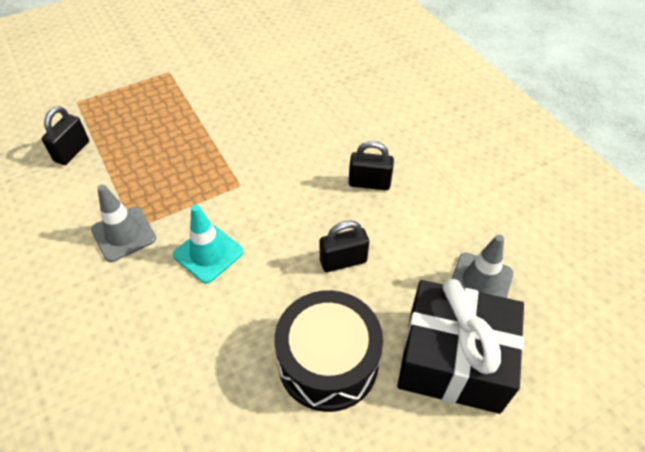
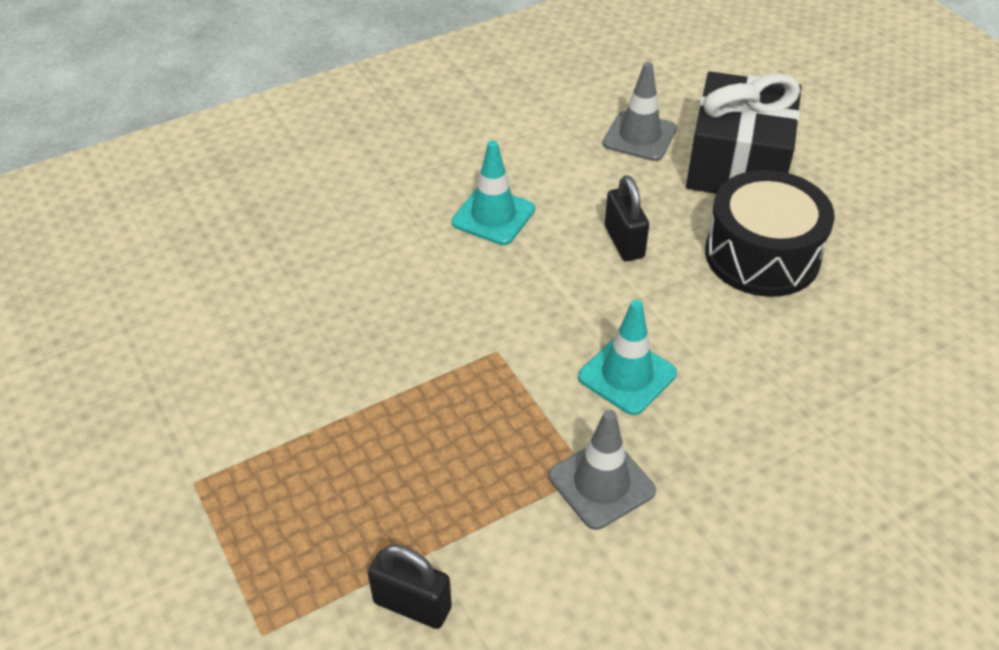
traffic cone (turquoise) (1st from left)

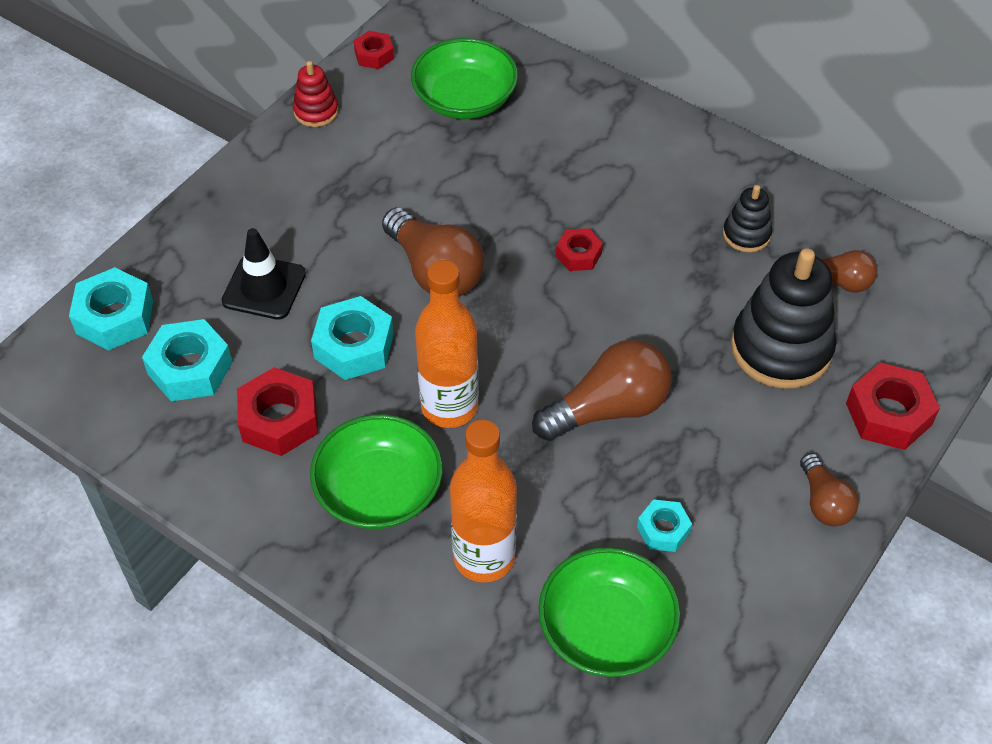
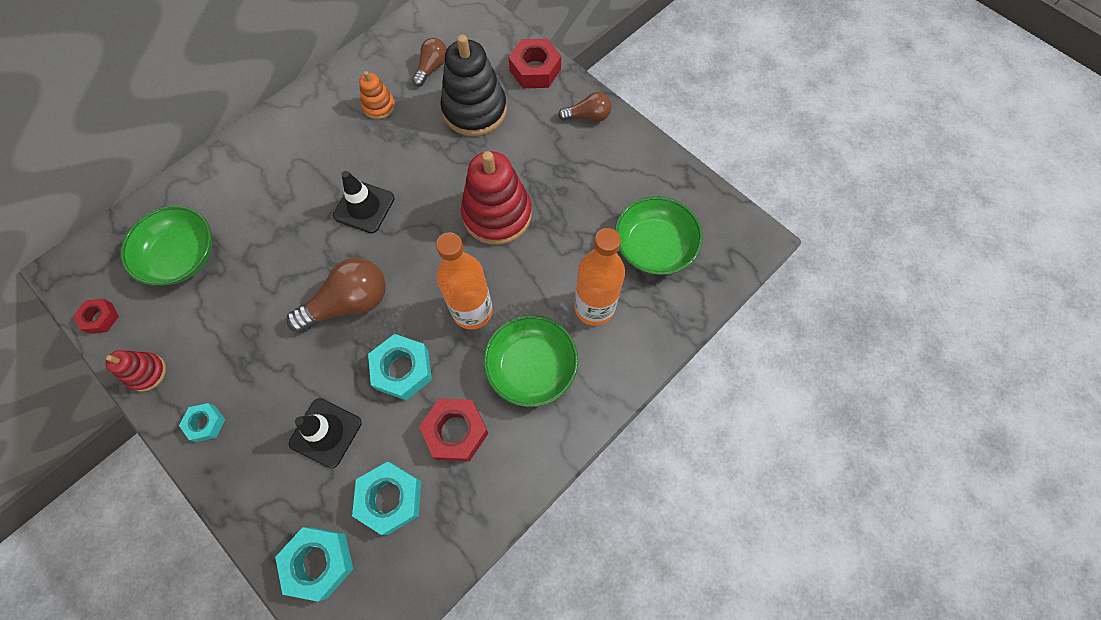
nut (turquoise) (1st from left)
traffic cone (black) (2nd from left)
stacking toy (orange)
stacking toy (red) (2nd from left)

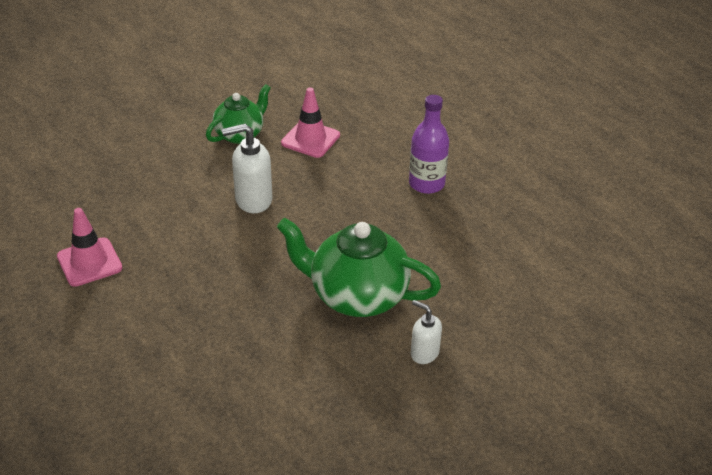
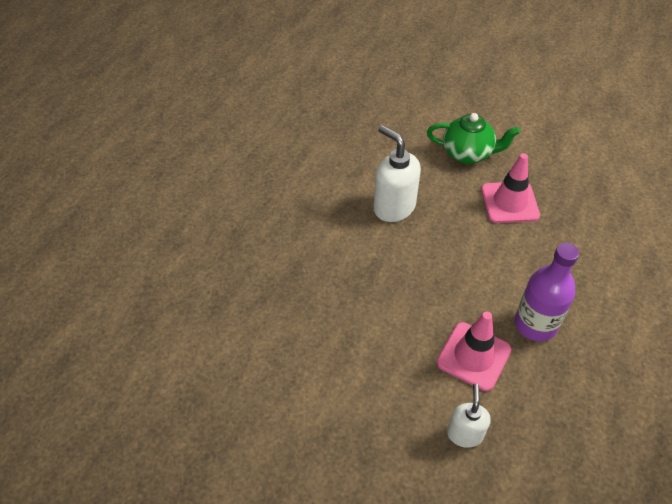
traffic cone (pink) (1st from left)
soap dispenser (white) (2nd from left)
teapot (green) (2nd from left in the first image)

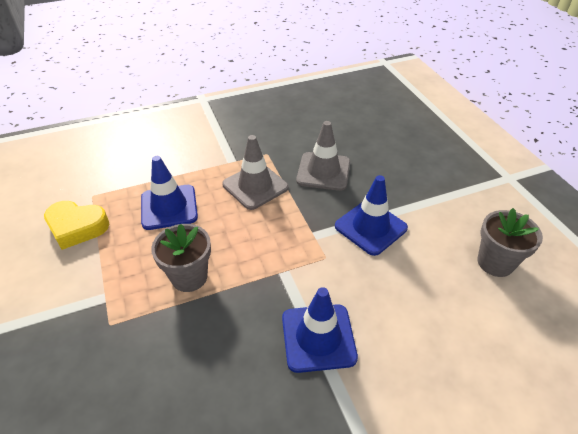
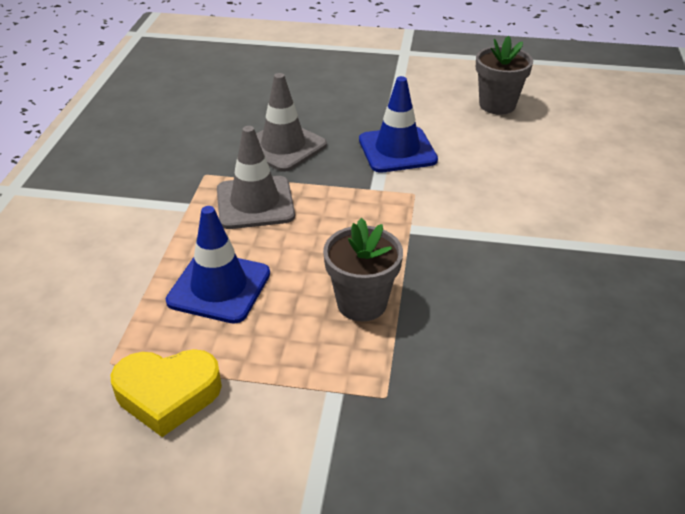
heart (yellow)
traffic cone (blue) (2nd from left in the first image)

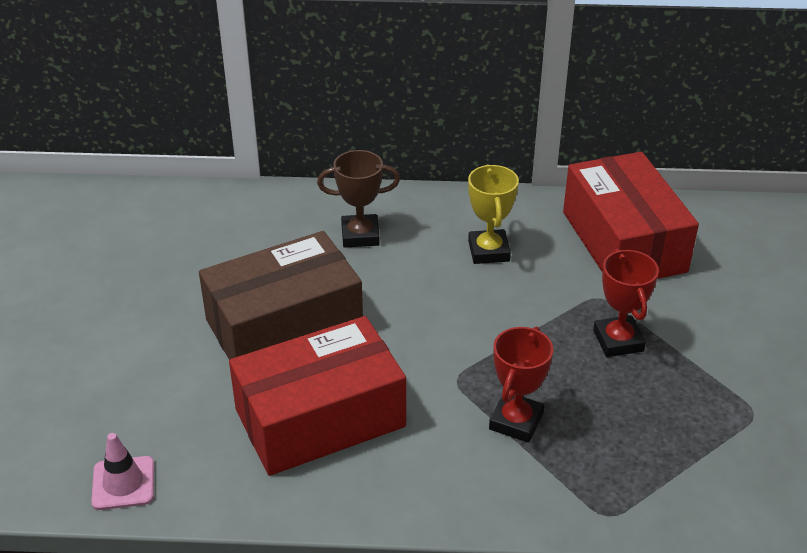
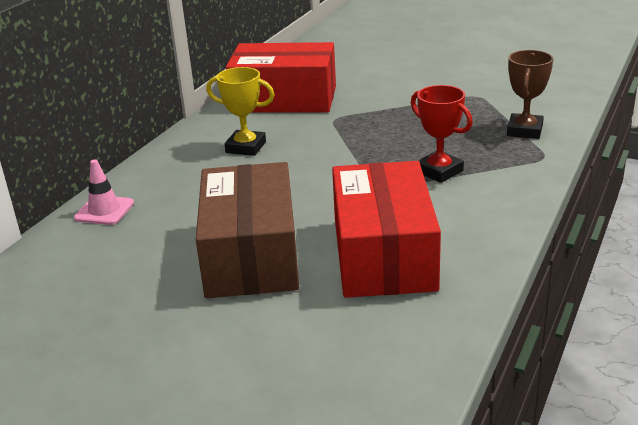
traffic cone (pink)
trophy (brown)
trophy (red) (2nd from left in the first image)

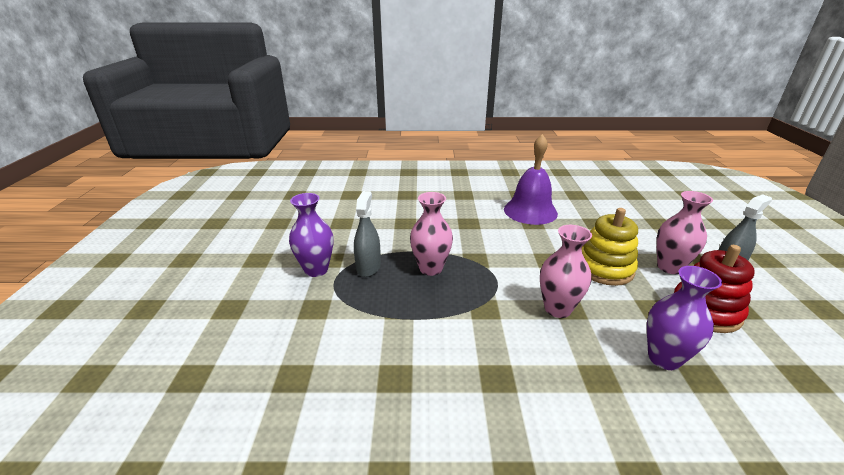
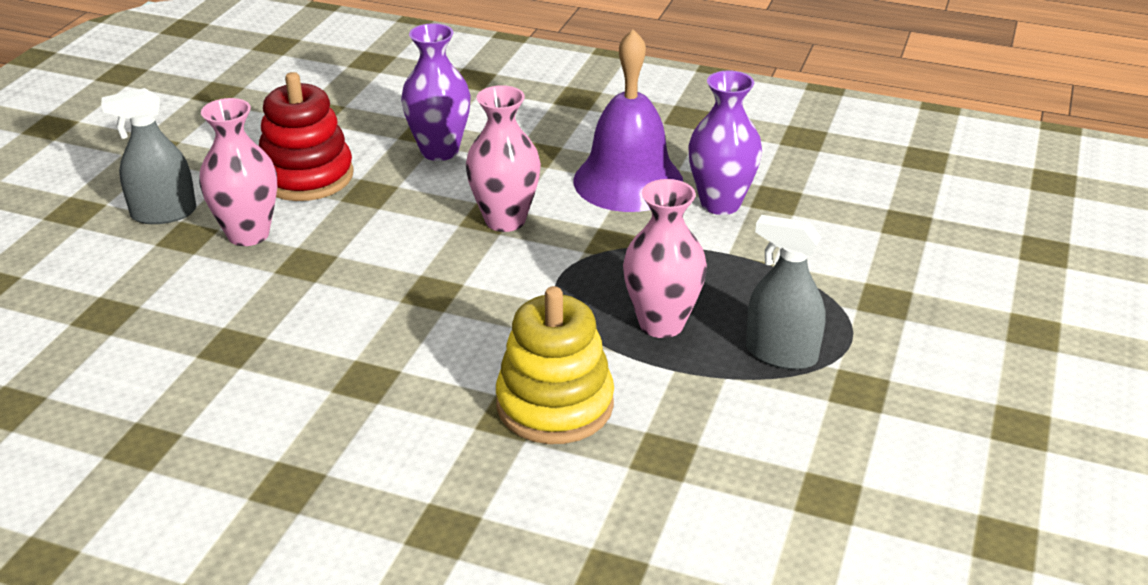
stacking toy (yellow)
bell (purple)
vase (purple) (2nd from left)
spray bottle (grey) (2nd from left)

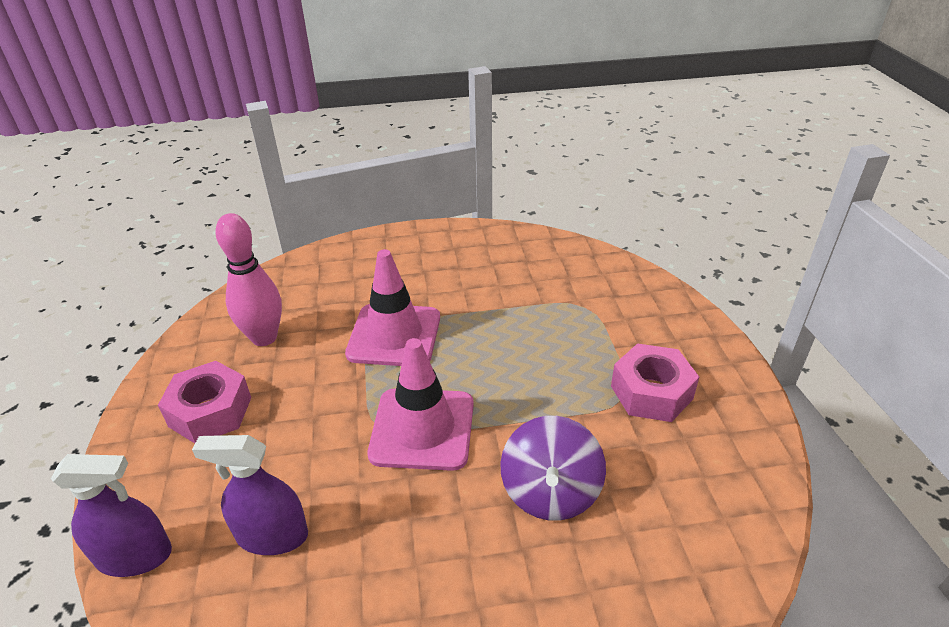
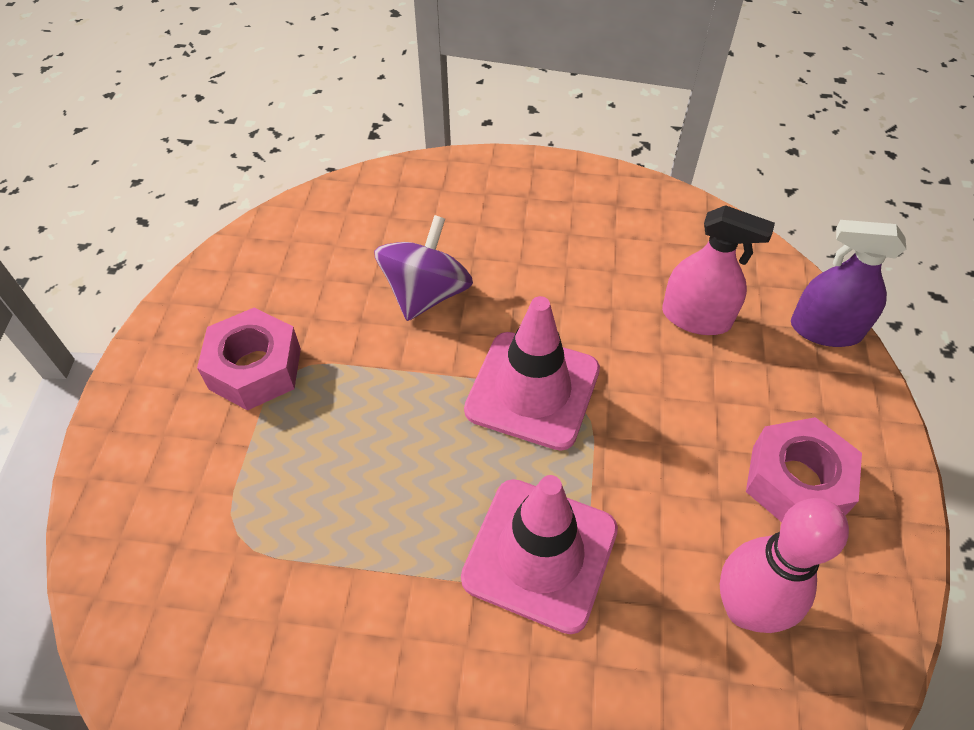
spray bottle (pink)

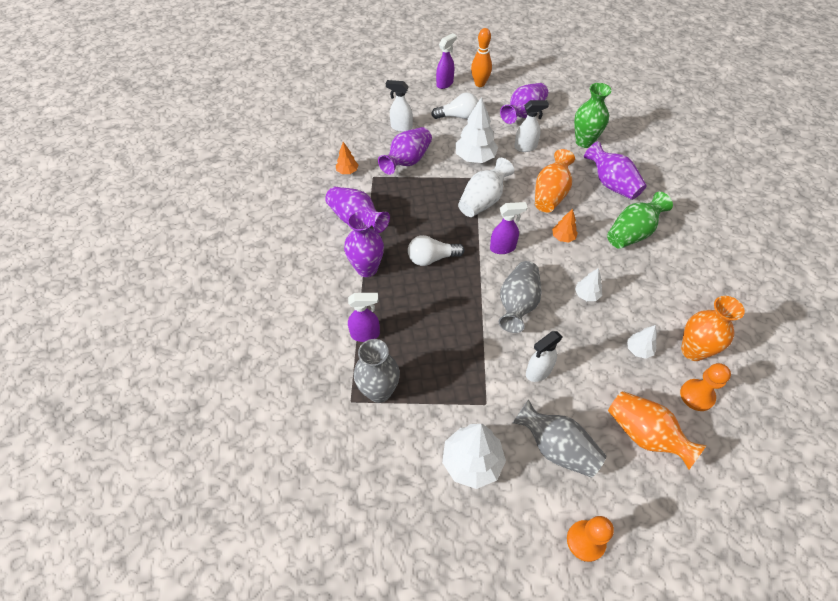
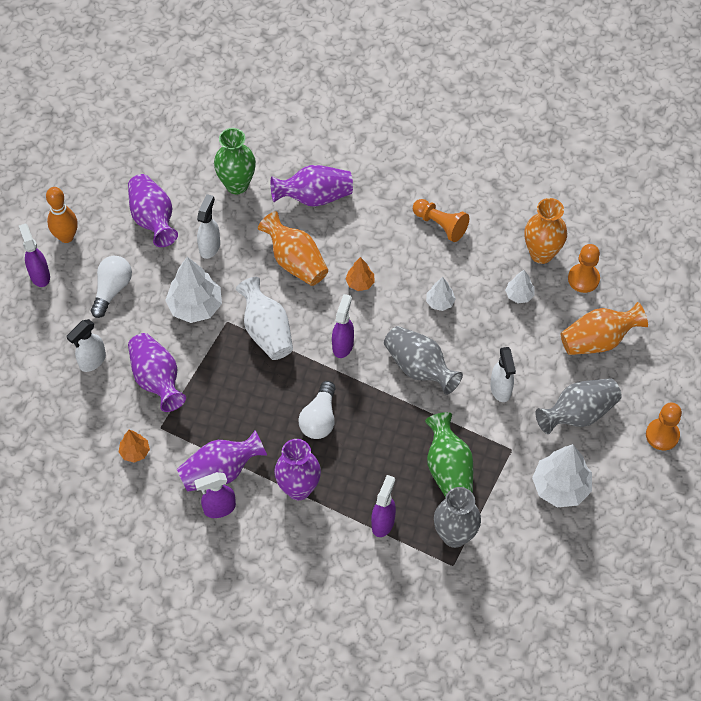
spray bottle (purple) (2nd from left)
pawn (orange) (1st from left)
vase (green) (2nd from left)

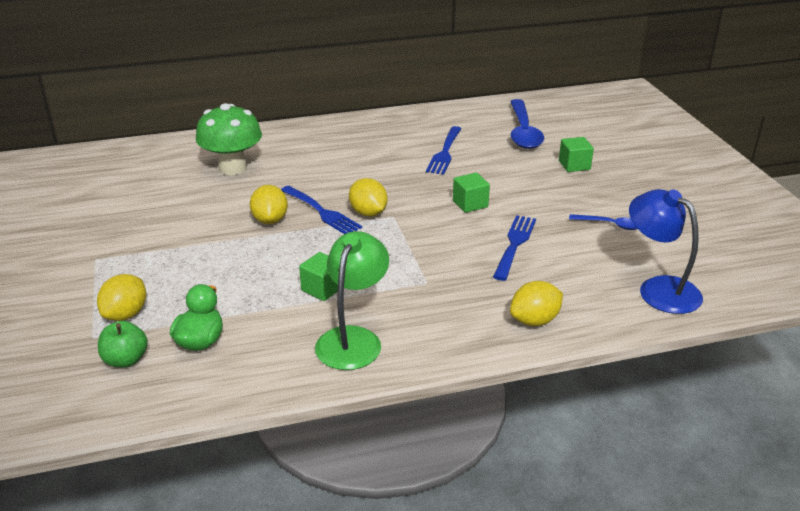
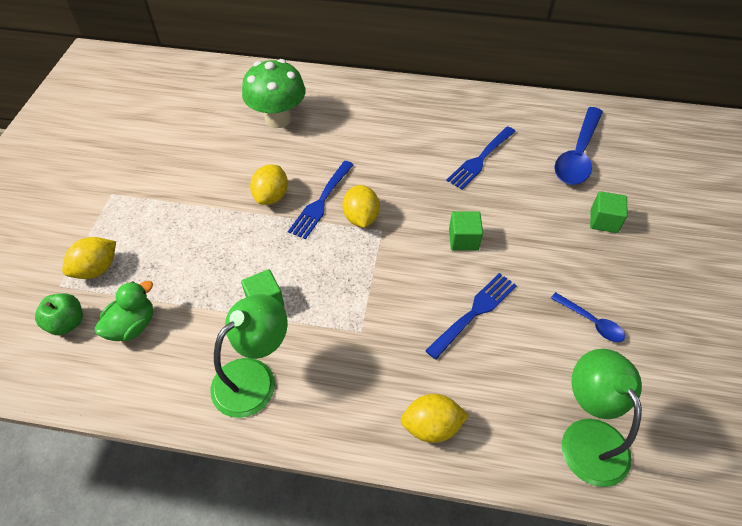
fork (blue) (1st from left)
lamp (green) (2nd from left)

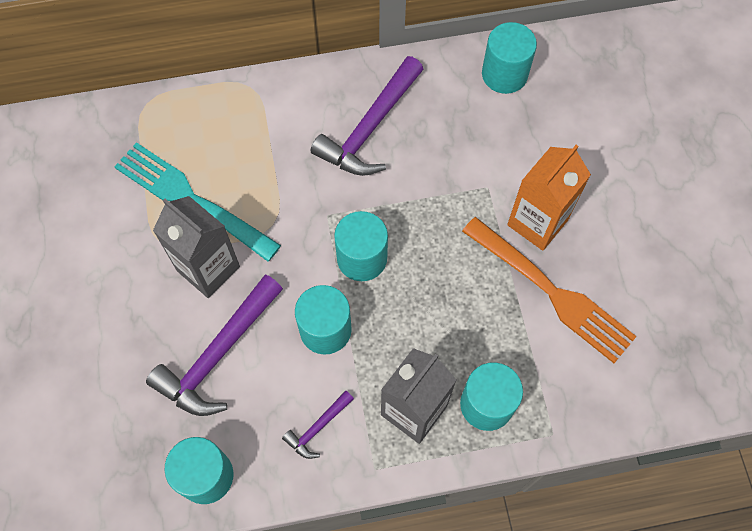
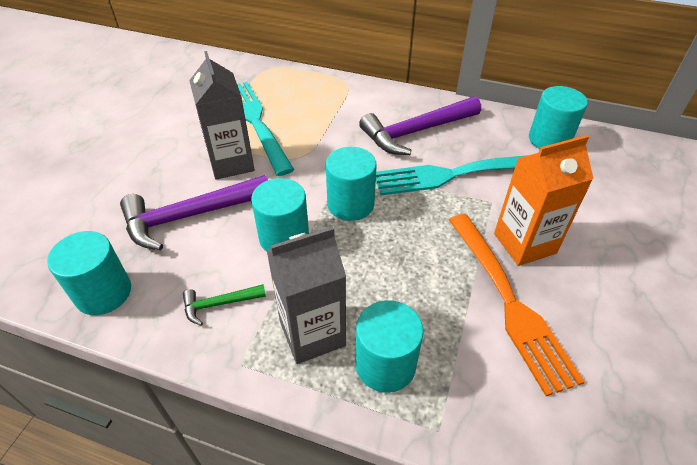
hammer (green)
fork (turquoise) (2nd from left)

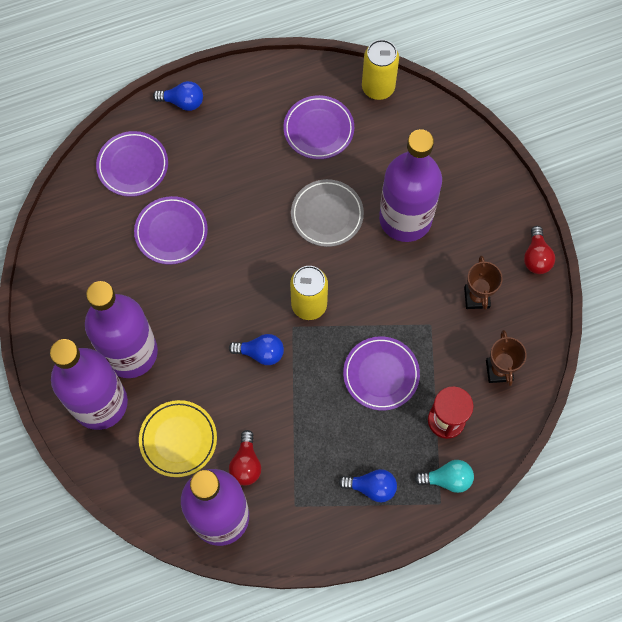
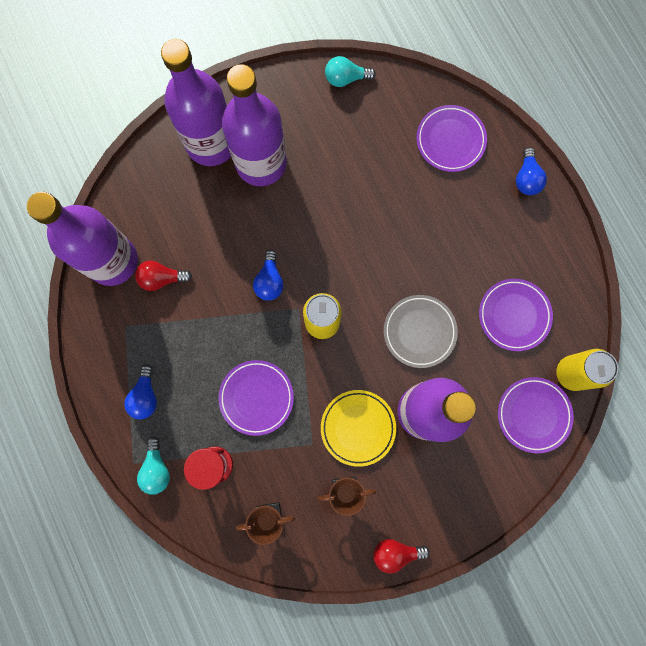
plate (yellow)
light bulb (turquoise) (2nd from left)
plate (purple) (4th from left)

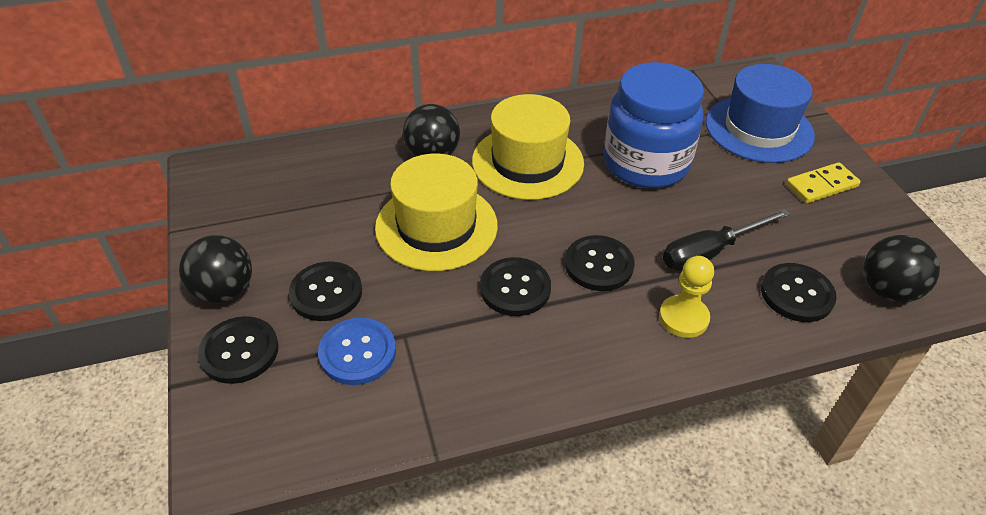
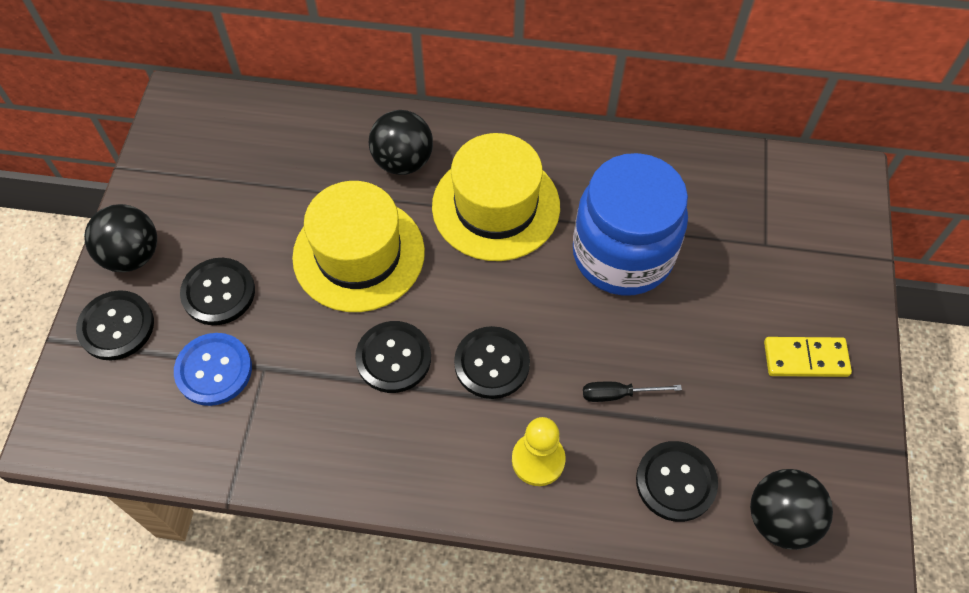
screwdriver (black)
hat (blue)

